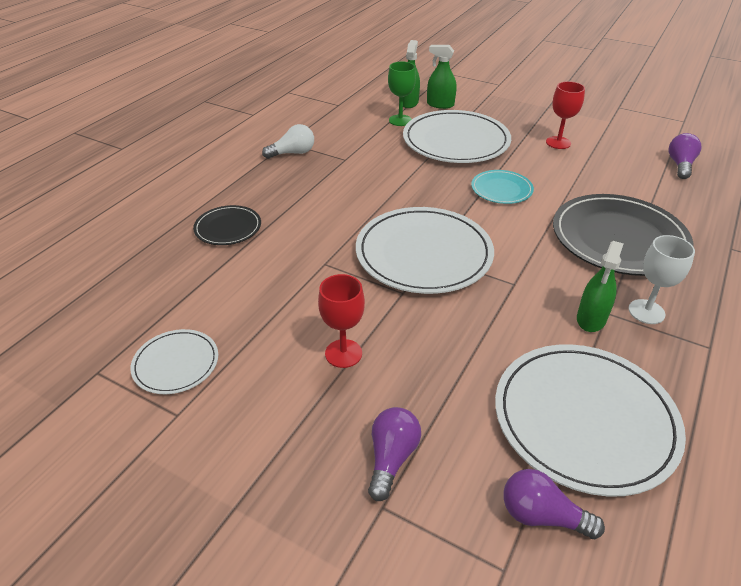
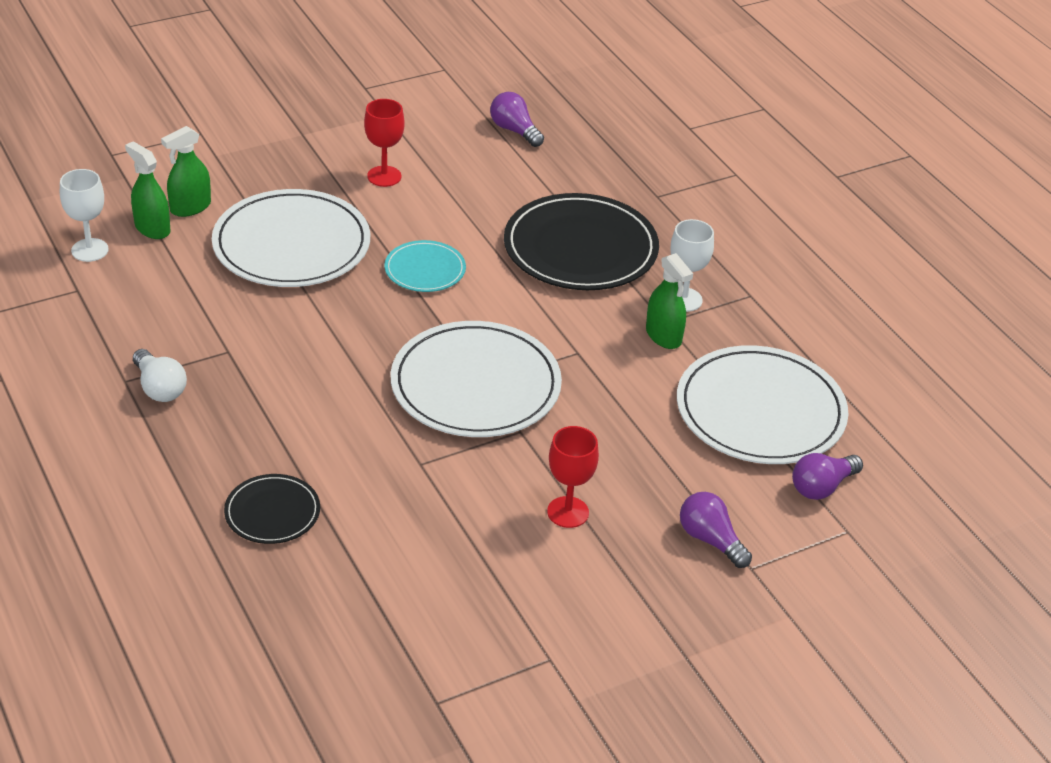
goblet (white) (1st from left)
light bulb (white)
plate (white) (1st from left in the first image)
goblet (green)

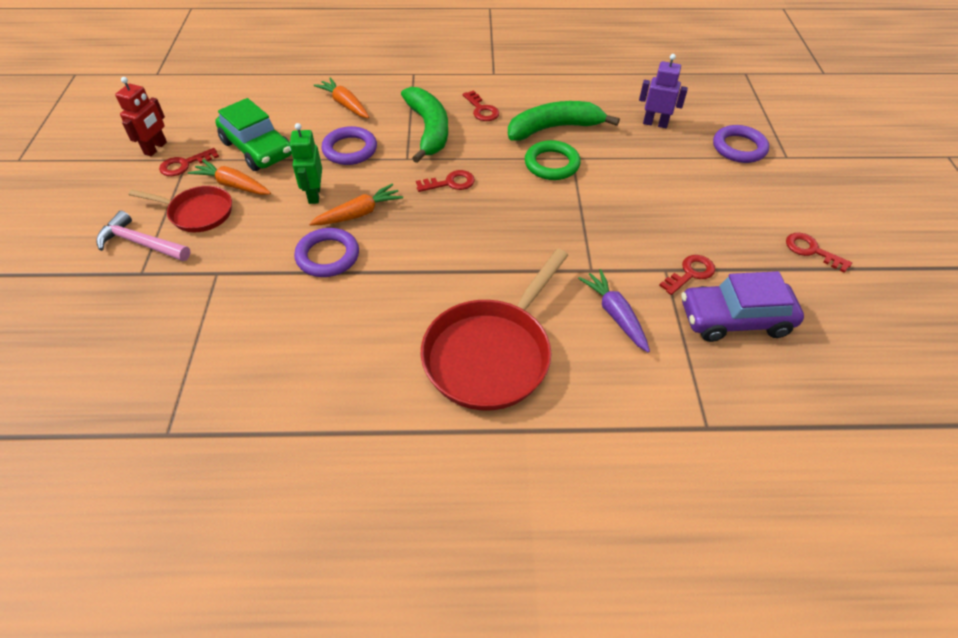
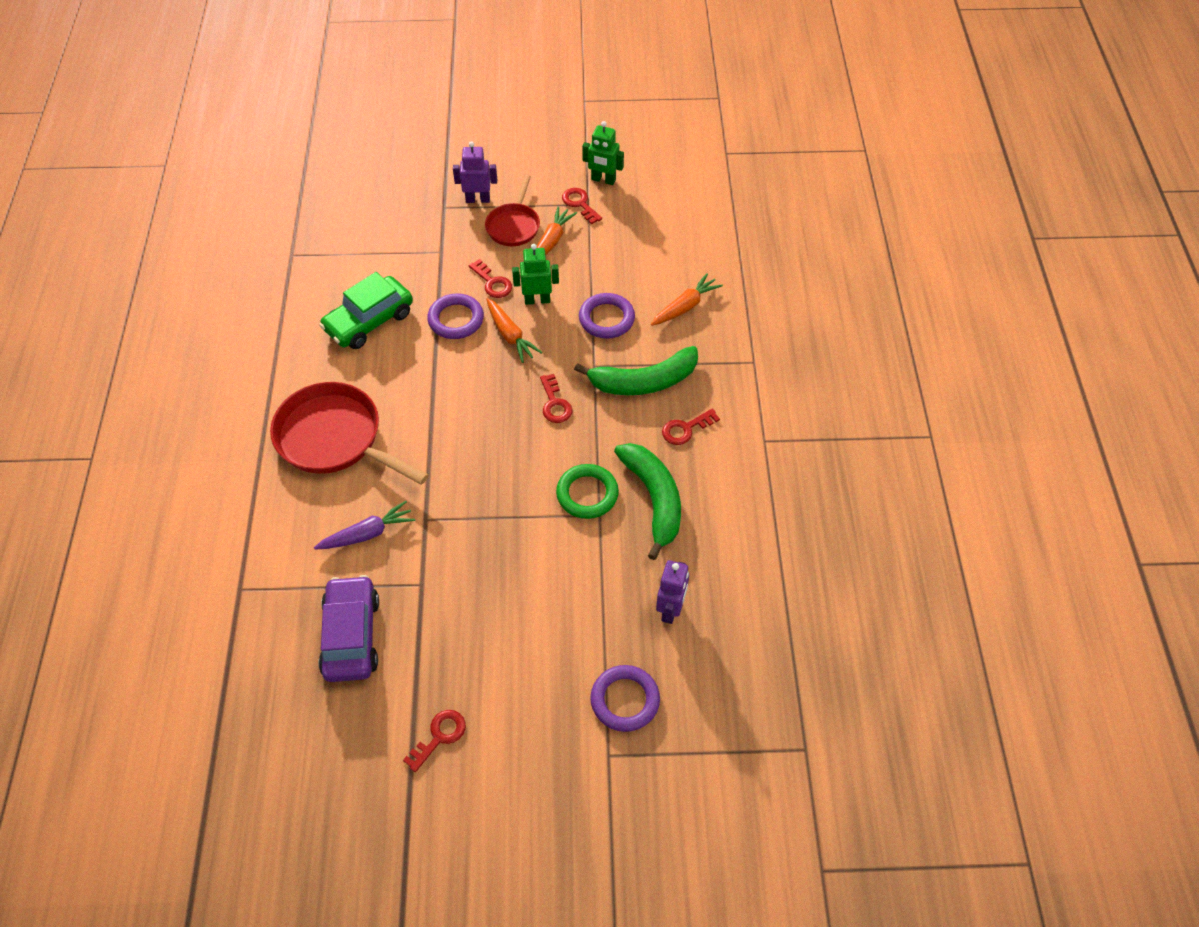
car (green)
robot (purple) (1st from left)
key (red) (2nd from left)
robot (green) (2nd from left)

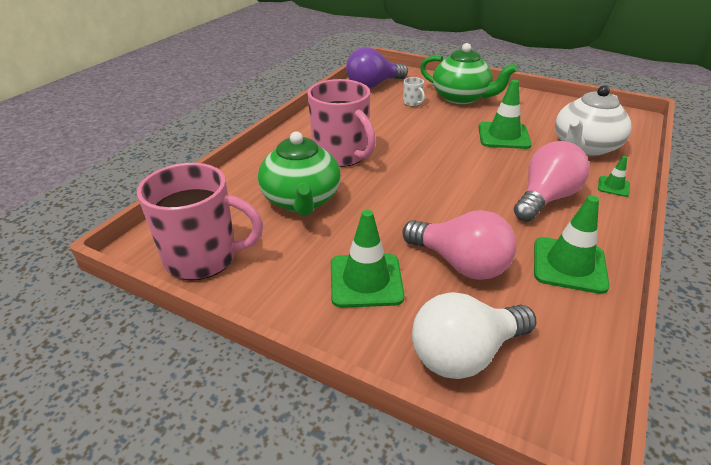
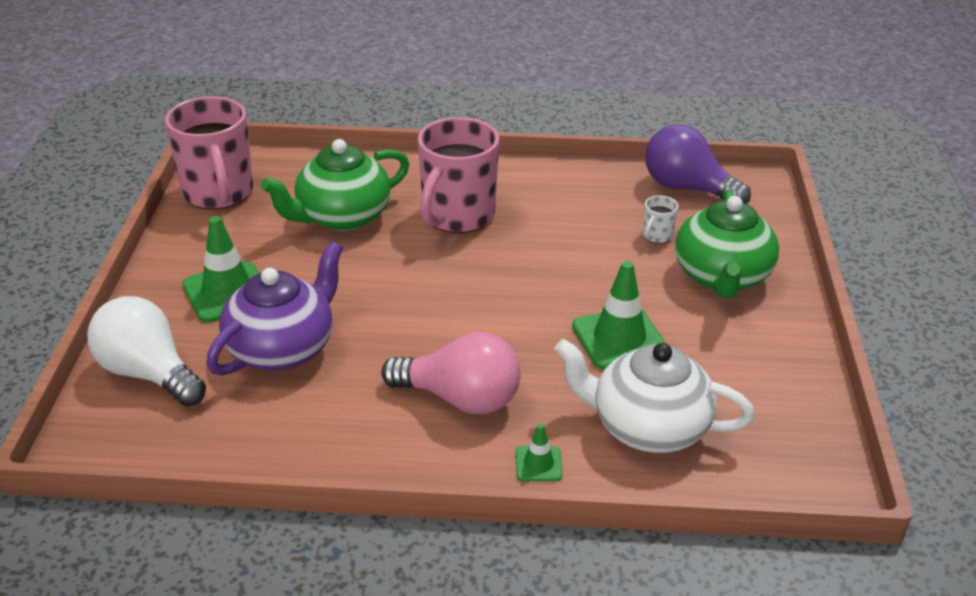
teapot (purple)
traffic cone (green) (3rd from left in the first image)

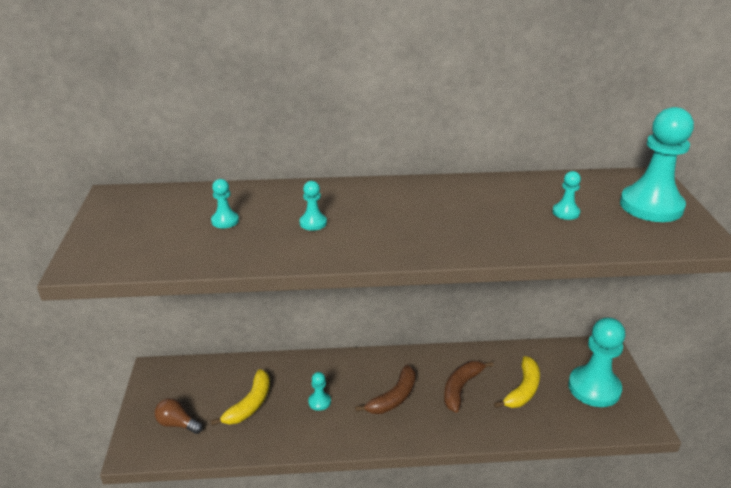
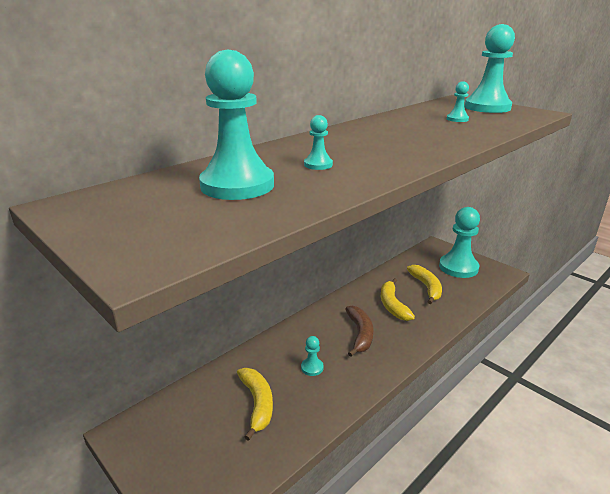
pawn (turquoise) (1st from left)
banana (yellow) (2nd from left)
light bulb (brown)

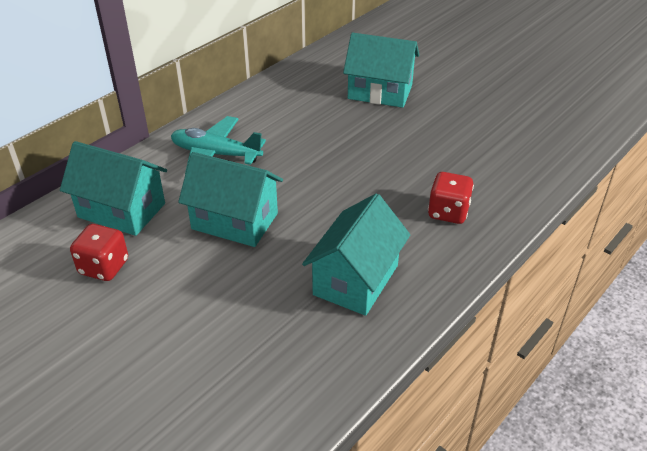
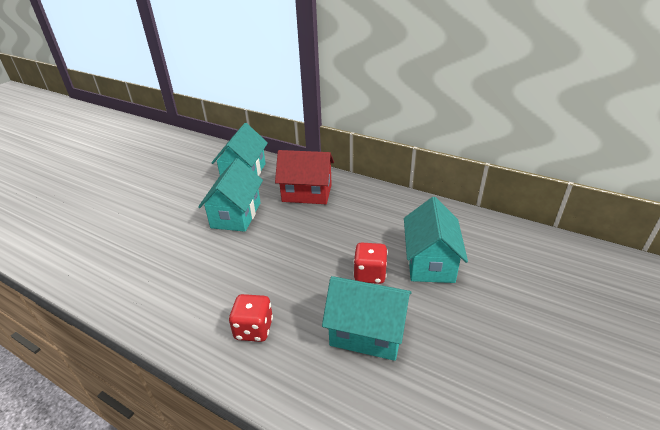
house (red)
house (turquoise) (3rd from left)
dice (red) (2nd from left)

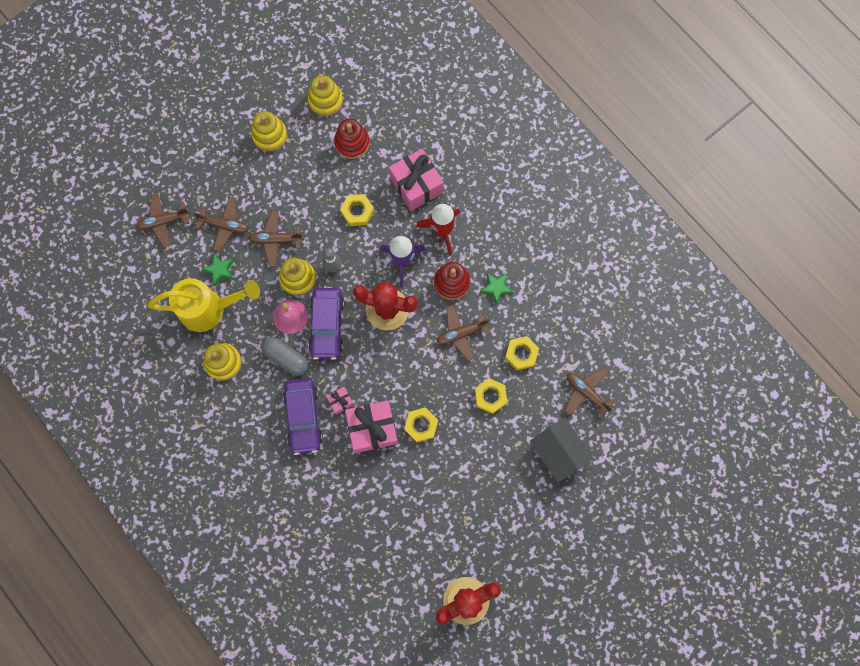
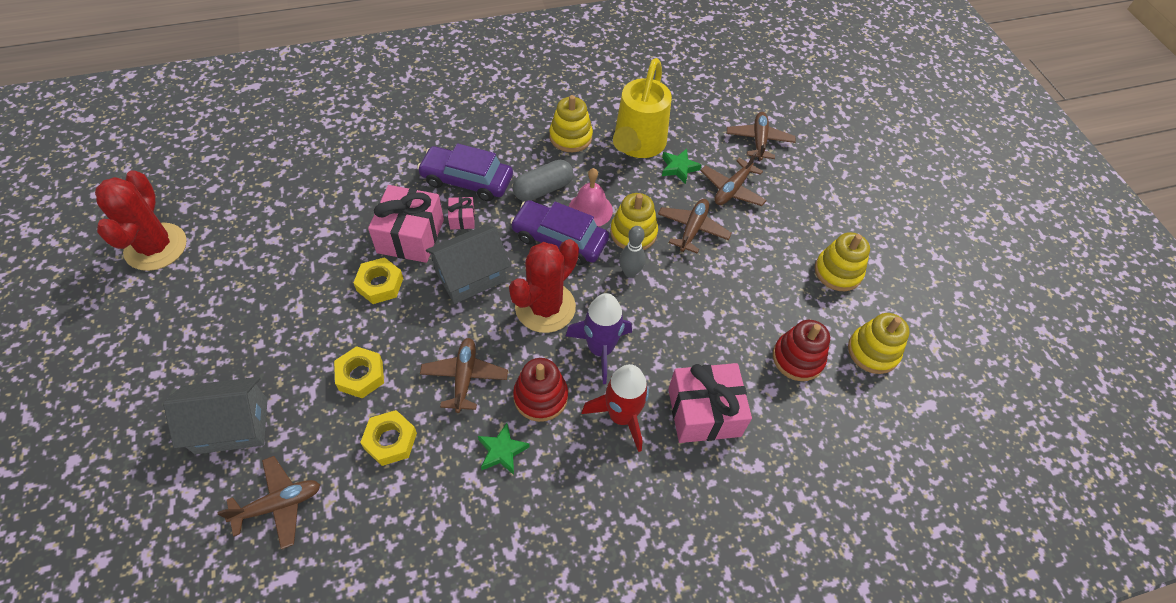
house (grey) (2nd from left)
nut (yellow) (1st from left in the first image)

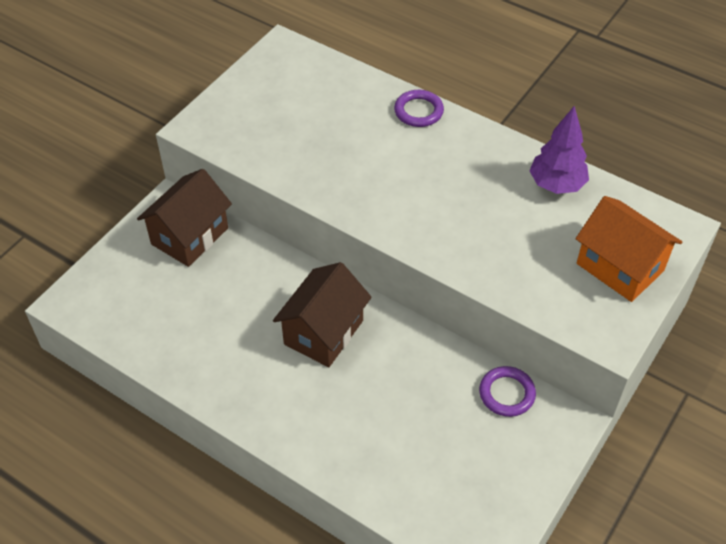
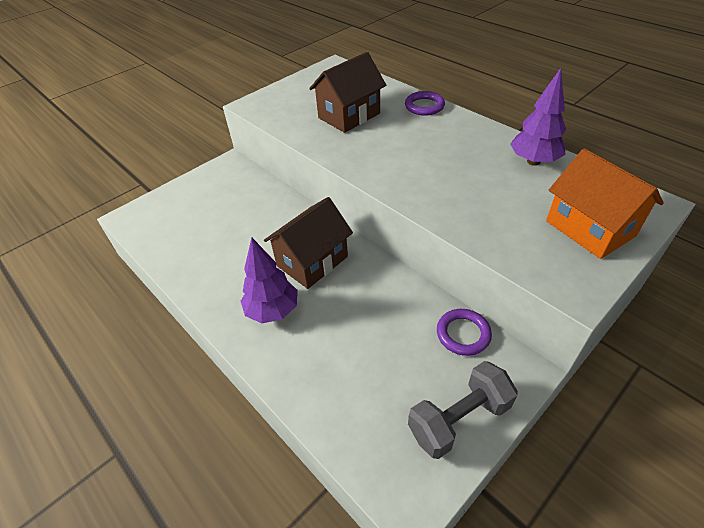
tree (purple) (1st from left)
house (brown) (2nd from left)
dumbbell (grey)

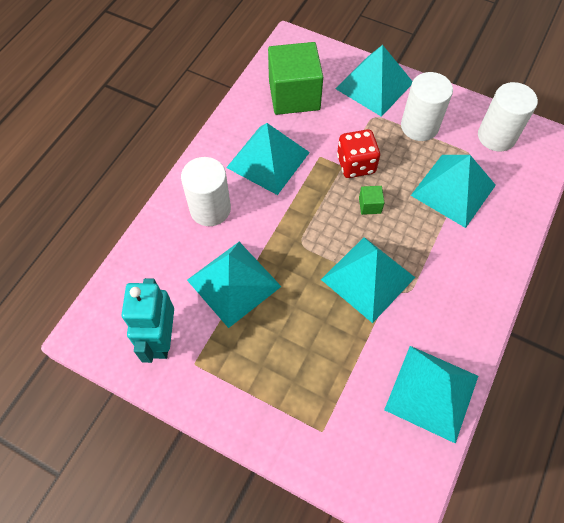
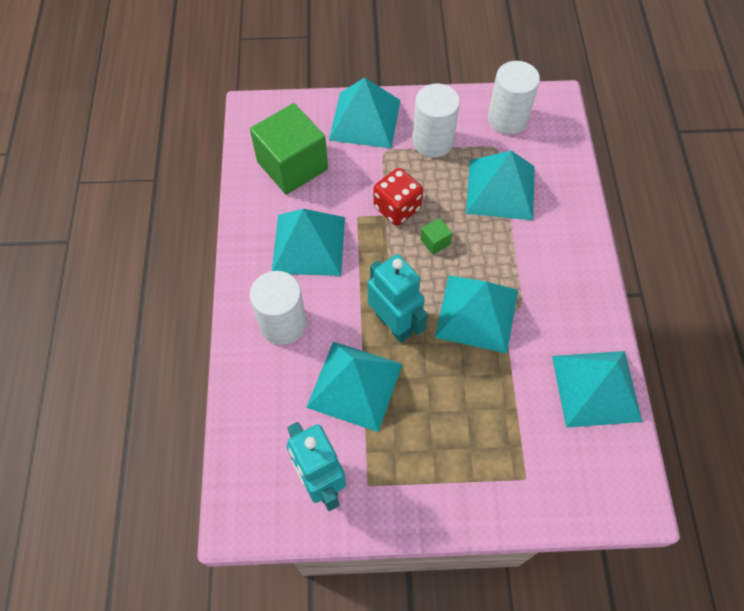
robot (turquoise) (2nd from left)

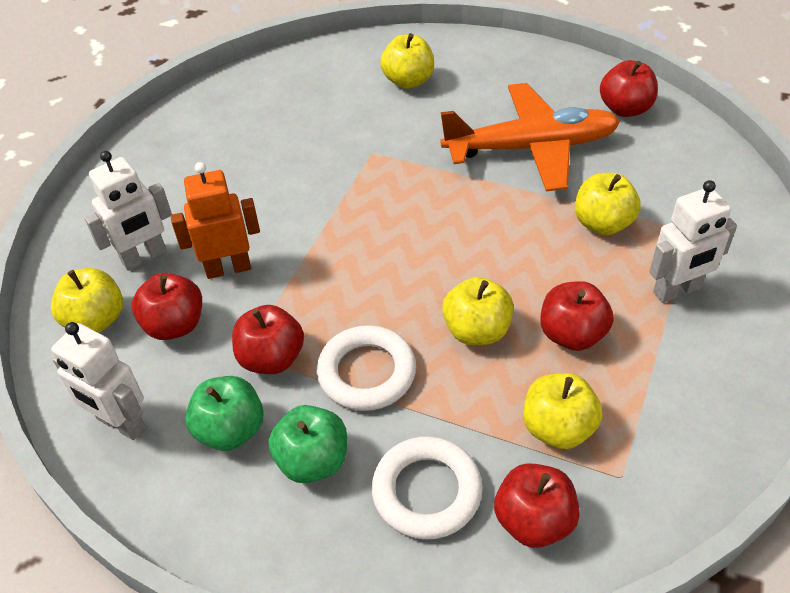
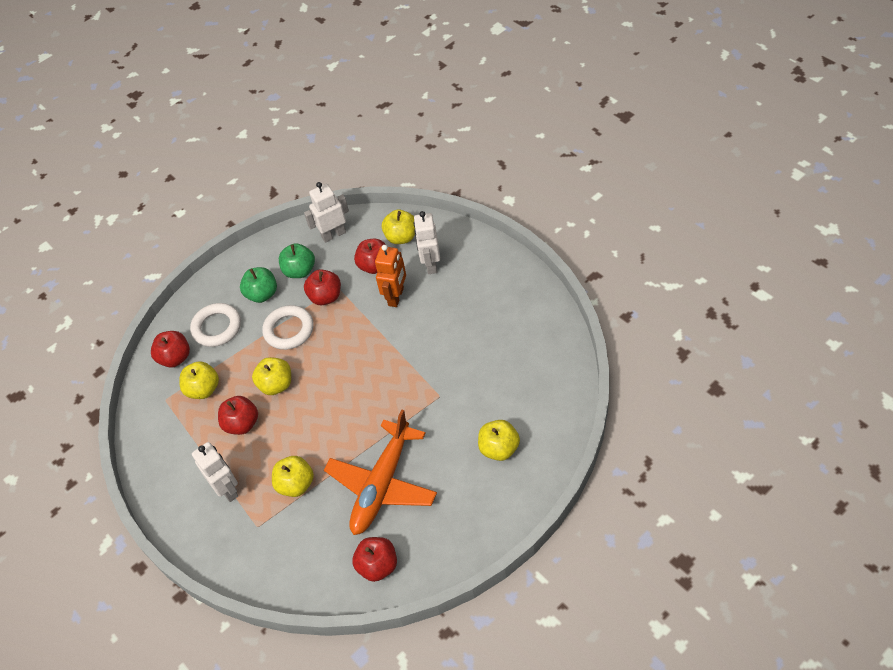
robot (white) (1st from left)

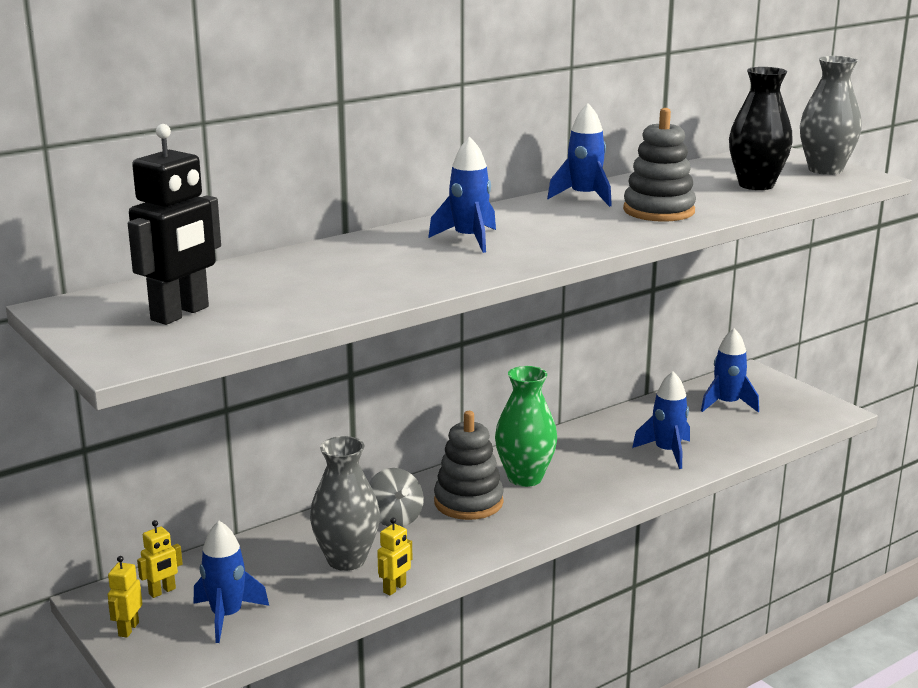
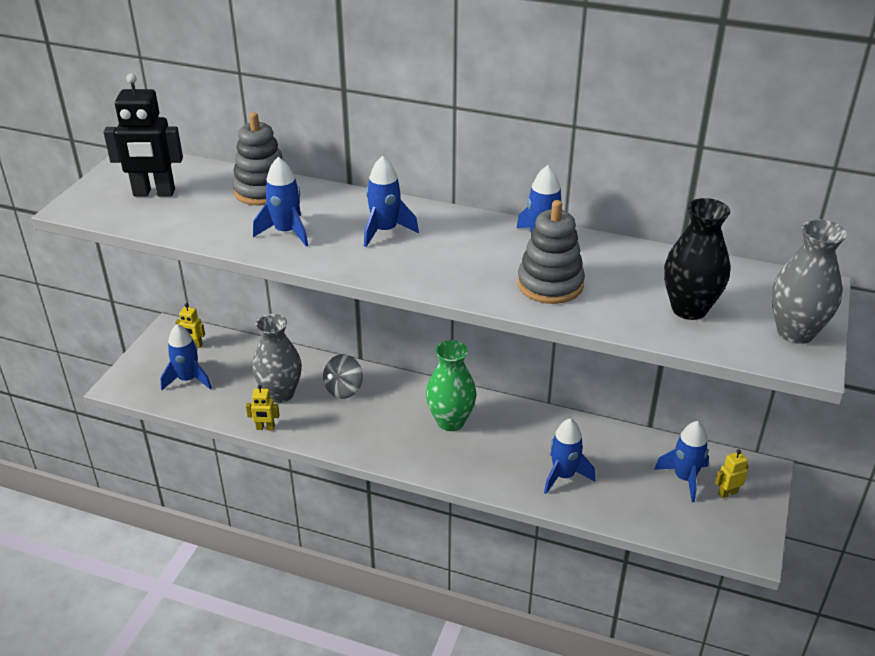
stacking toy (grey) (1st from left)
rocket (blue) (2nd from left)
robot (yellow) (3rd from left)

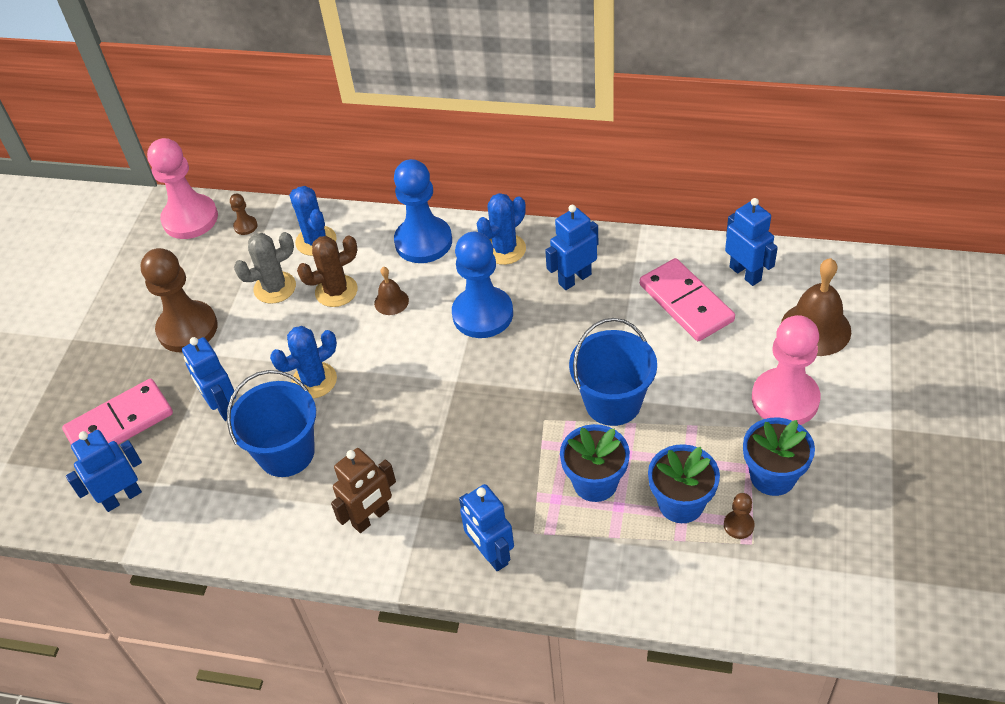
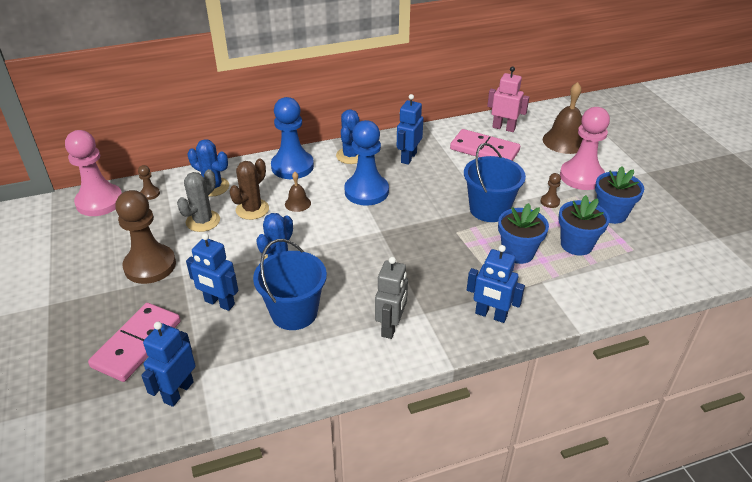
robot (grey)
robot (pink)
pawn (brown) (3rd from left)

